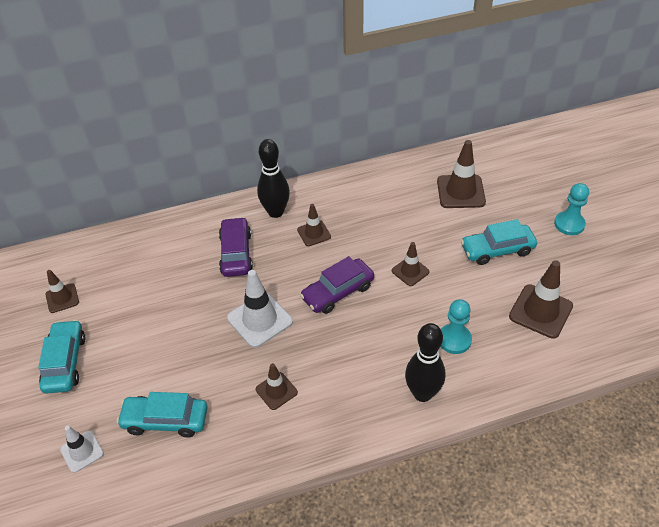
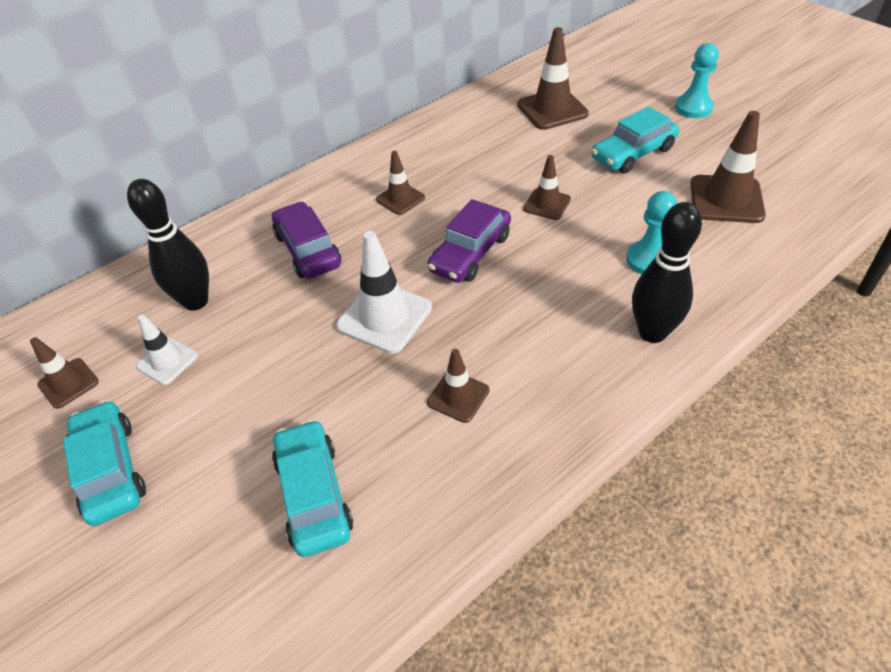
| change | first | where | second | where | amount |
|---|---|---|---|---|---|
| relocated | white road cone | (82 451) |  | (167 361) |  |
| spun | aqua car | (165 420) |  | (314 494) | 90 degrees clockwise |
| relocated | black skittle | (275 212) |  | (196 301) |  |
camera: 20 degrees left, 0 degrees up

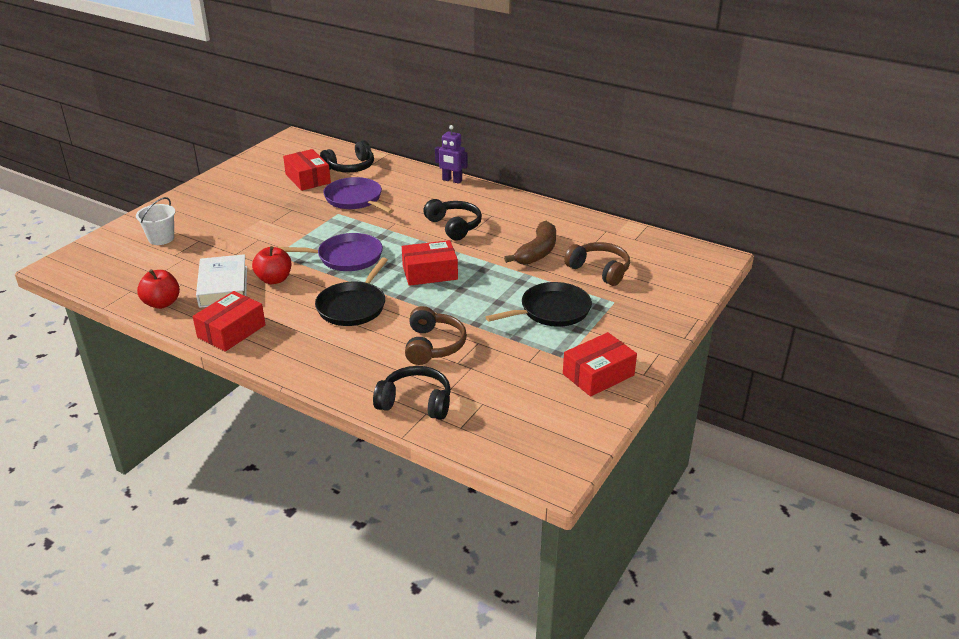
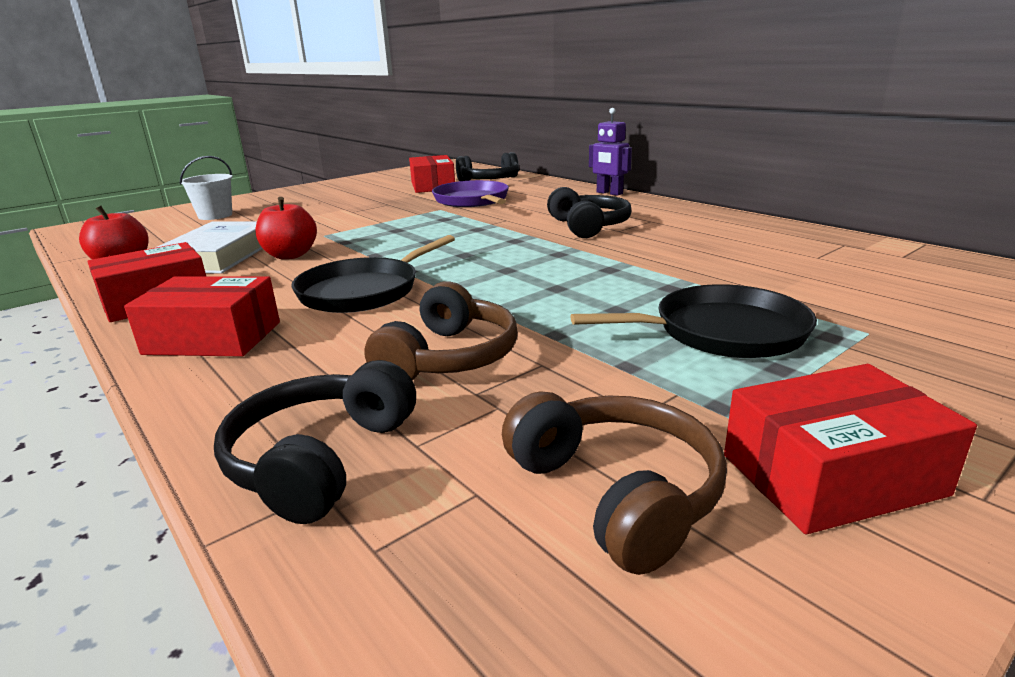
| change | first | where | second | where | amount |
|---|---|---|---|---|---|
| missing | violet skillet | (346 257) |  |  |  |
| spun | black headset | (415 402) |  | (320 459) | 105 degrees counterclockwise |
| relocated | red box | (430 272) |  | (213 338) |  |
| missing | brown banana | (537 252) |  |  |  |
| relocated | brown headset | (599 270) |  | (616 492) |  |
camera: 20 degrees right, 10 degrees down

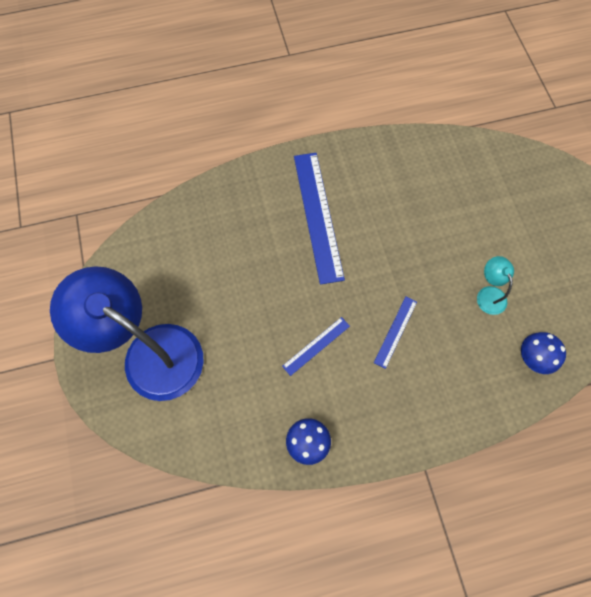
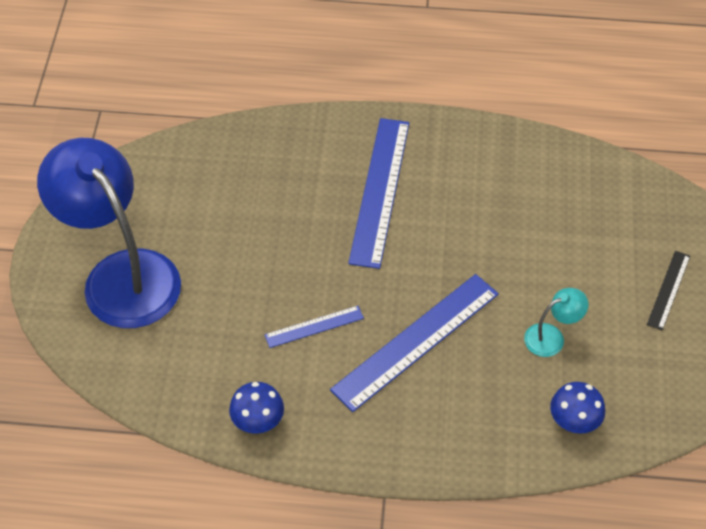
| change | first | where | second | where | amount |
|---|---|---|---|---|---|
| size | cobalt straightedge | (395 331) |  | (416 341) | x2.02 |
| spun | aqua desk lamp | (489 294) |  | (552 337) | 60 degrees clockwise |
| appeared |  |  | black straightedge | (668 290) |  |
camera: 20 degrees right, 15 degrees down

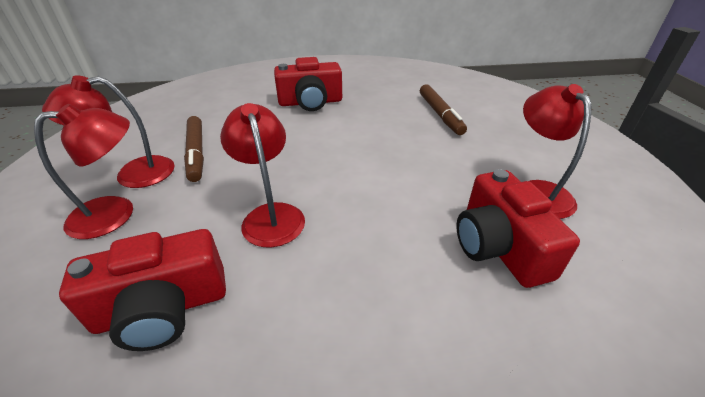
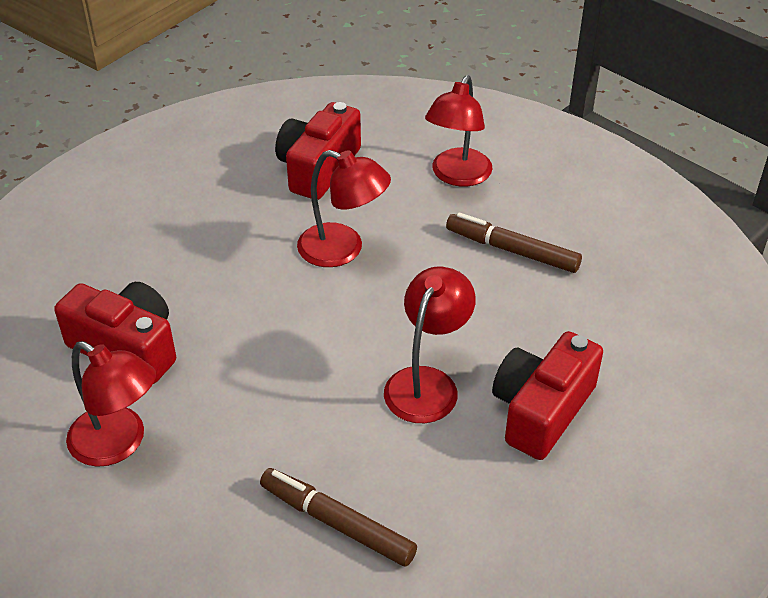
| change | first | where | second | where | amount |
|---|---|---|---|---|---|
| relocated | red desk lamp | (133 174) |  | (427 383) |  |
camera: 135 degrees right, 5 degrees up

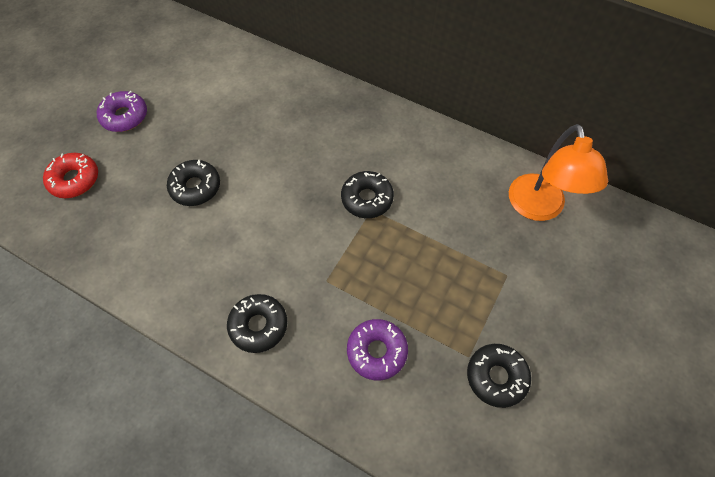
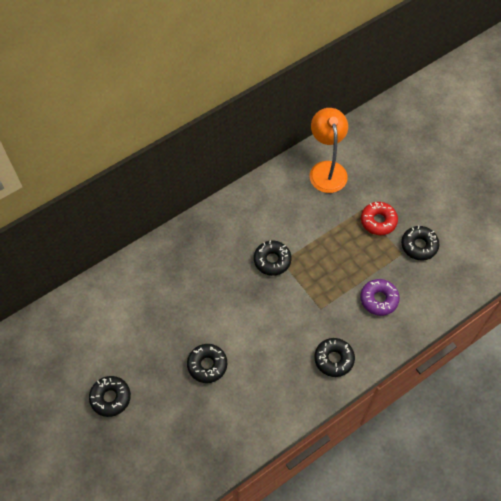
| change | first | where | second | where | amount |
|---|---|---|---|---|---|
| relocated | red donut | (75 180) |  | (378 221) |  |
| colour | violet donut | (125 116) | black donut | (110 398) |  |
| spun | orange desk lamp | (538 208) |  | (326 169) | 120 degrees counterclockwise |
camera: 65 degrees left, 0 degrees up

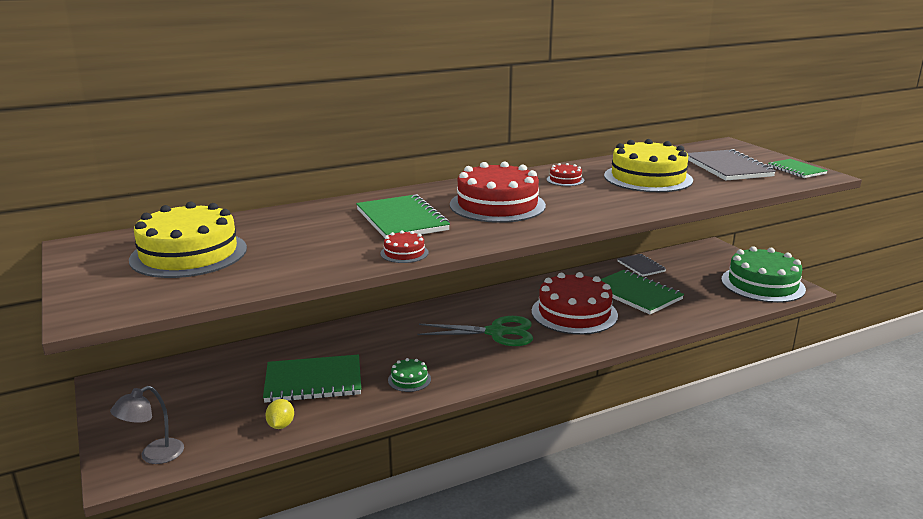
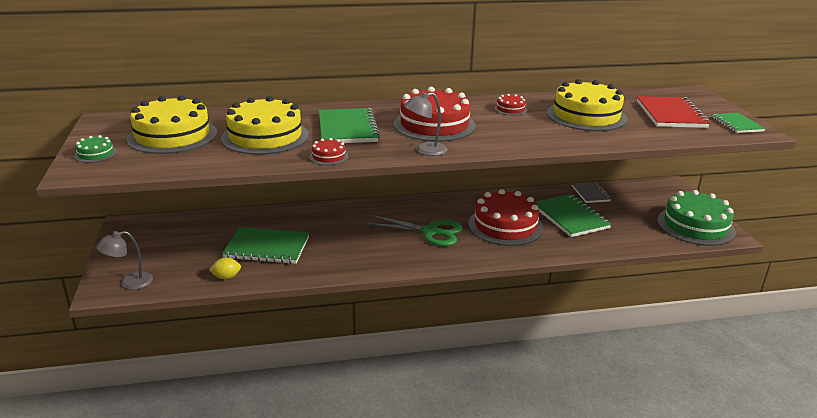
| change | first | where | second | where | amount |
|---|---|---|---|---|---|
| spun | yellow toy lemon | (281 425) |  | (226 277) | 60 degrees clockwise |
| relocated | green gateau | (409 379) |  | (95 154) |  |
| colour | gray notepad | (728 168) | red notepad | (670 114) |  |
| appeared |  |  | yellow gateau | (265 136) |  |
| appeared |  |  | gray desk lamp | (425 151) |  |
camera: 15 degrees right, 5 degrees up

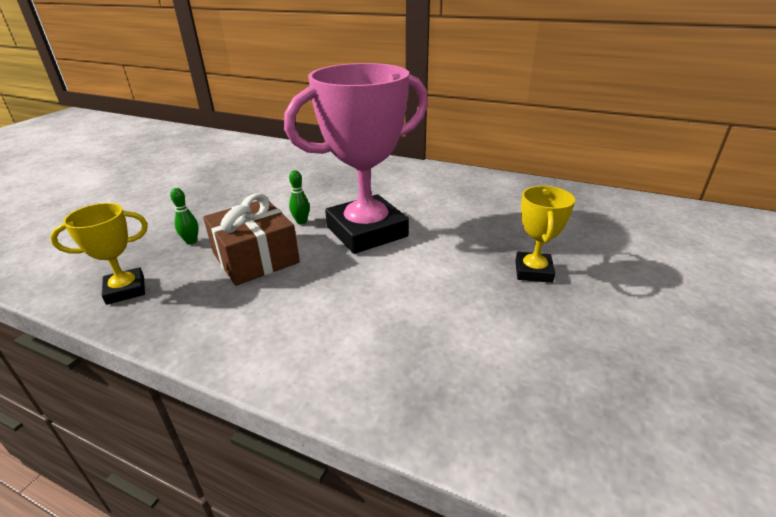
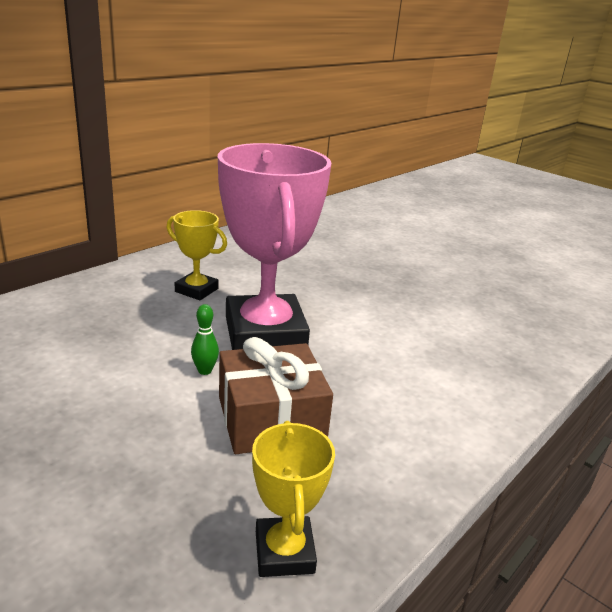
| change | first | where | second | where | amount |
|---|---|---|---|---|---|
| missing | green skittle | (191 241) |  |  |  |
| relocated | yellow trophy | (533 271) |  | (196 290) |  |
camera: 75 degrees left, 5 degrees down

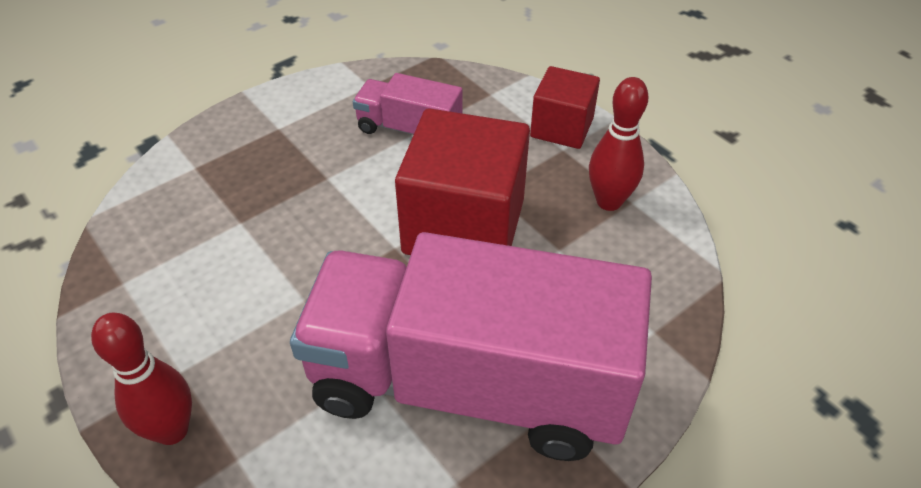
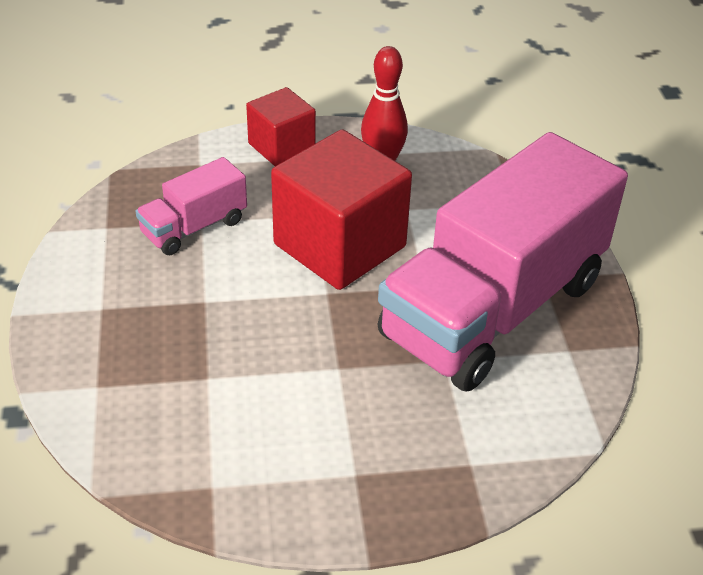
| change | first | where | second | where | amount |
|---|---|---|---|---|---|
| missing | red skittle | (172 430) |  |  |  |
camera: 60 degrees left, 5 degrees down

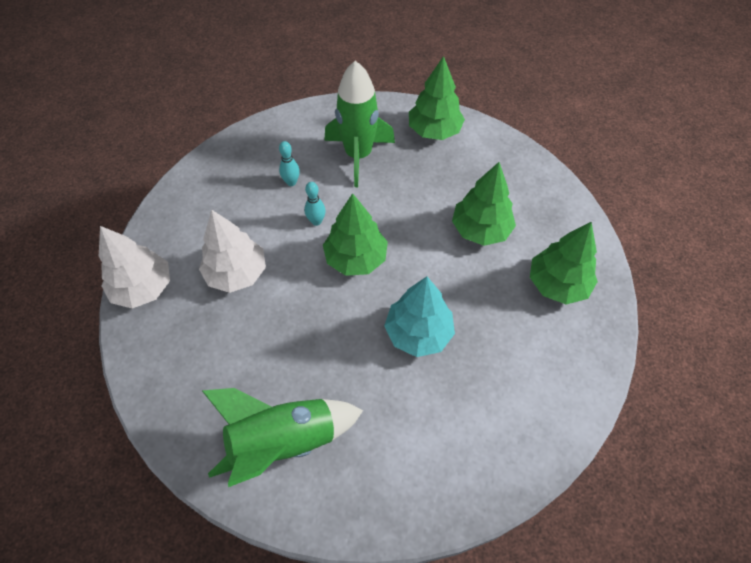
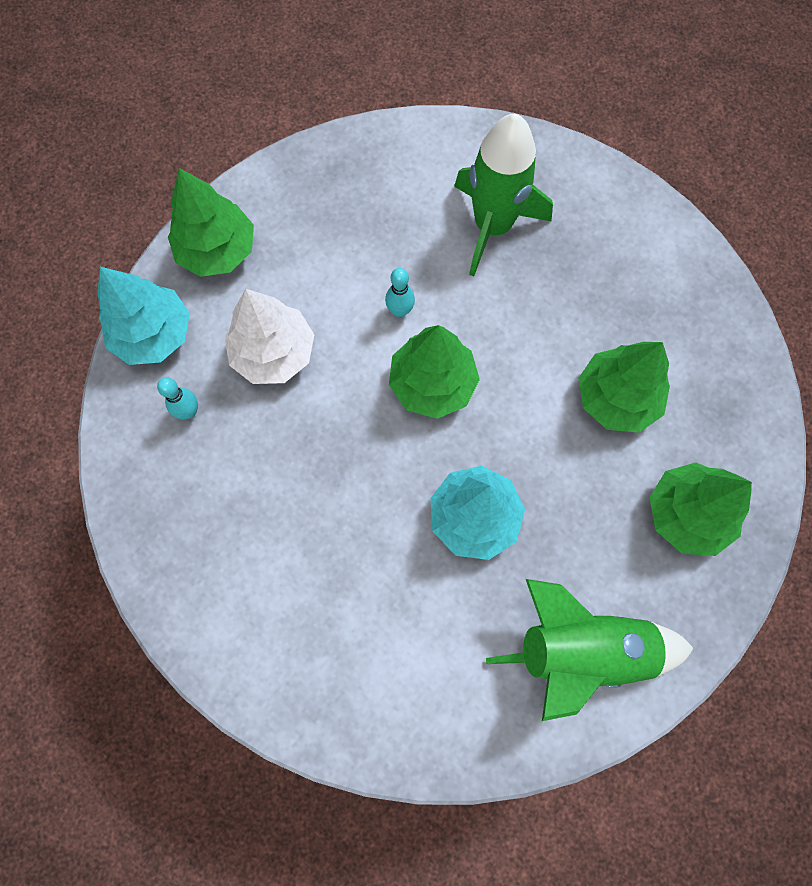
| change | first | where | second | where | amount |
|---|---|---|---|---|---|
| colour | white toy tree | (143 288) | aqua toy tree | (153 334) |  |
| relocated | green toy rocket | (283 441) |  | (582 649) |  |
| relocated | aqua skittle | (291 182) |  | (189 411) |  |
| relocated | green toy tree | (434 131) |  | (217 250) |  |
camera: 20 degrees right, 15 degrees up

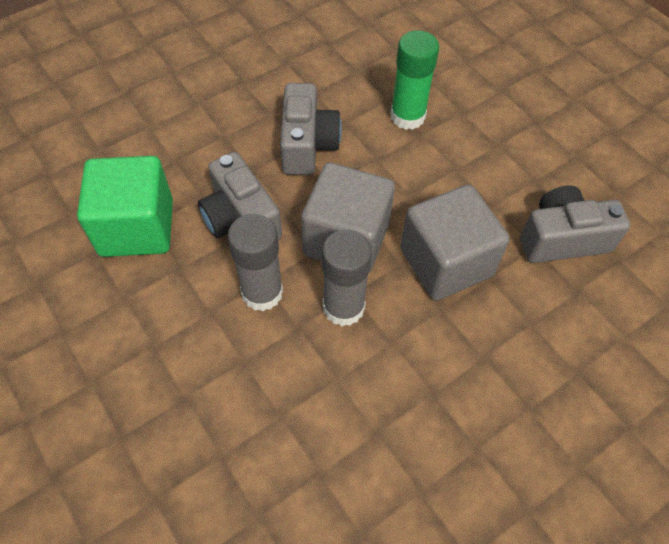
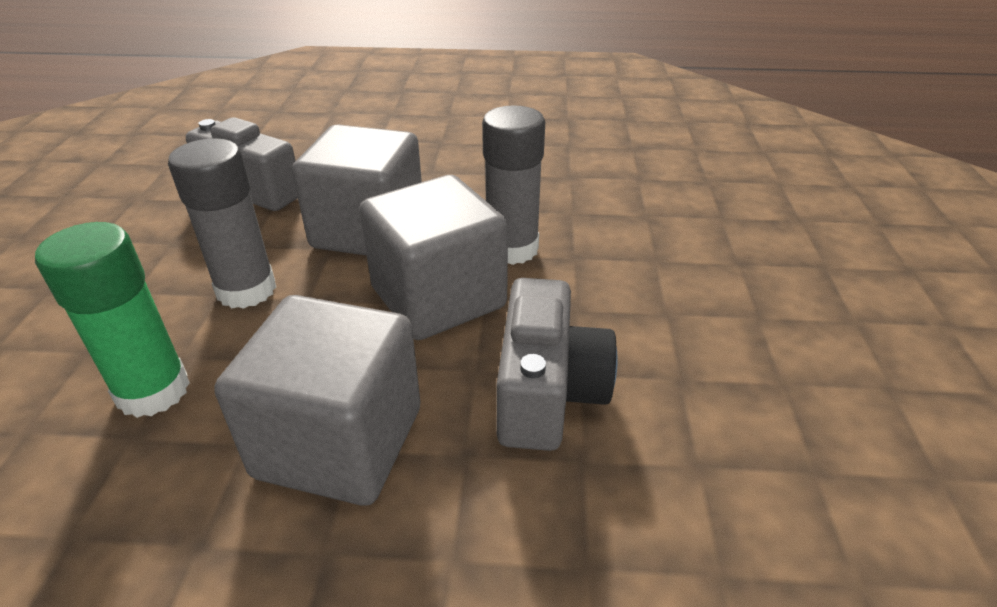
| change | first | where | second | where | amount |
|---|---|---|---|---|---|
| missing | green cube | (137 227) |  |  |  |
| relocated | gray stick of glue | (262 292) |  | (246 290) |  |
| exchanged | gray photo camera | (307 144) | gray cube | (339 442) |  |
camera: 140 degrees left, 20 degrees down

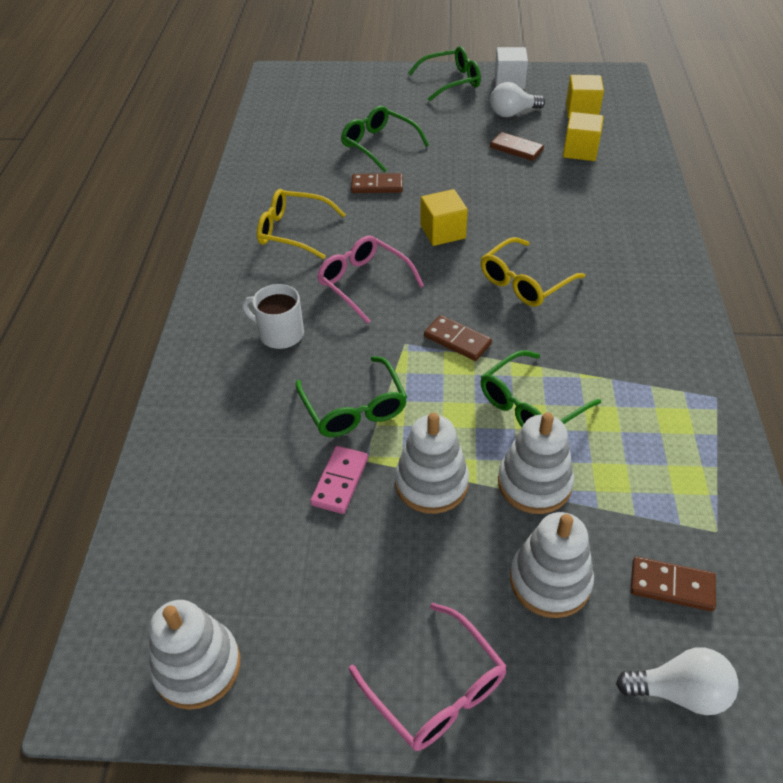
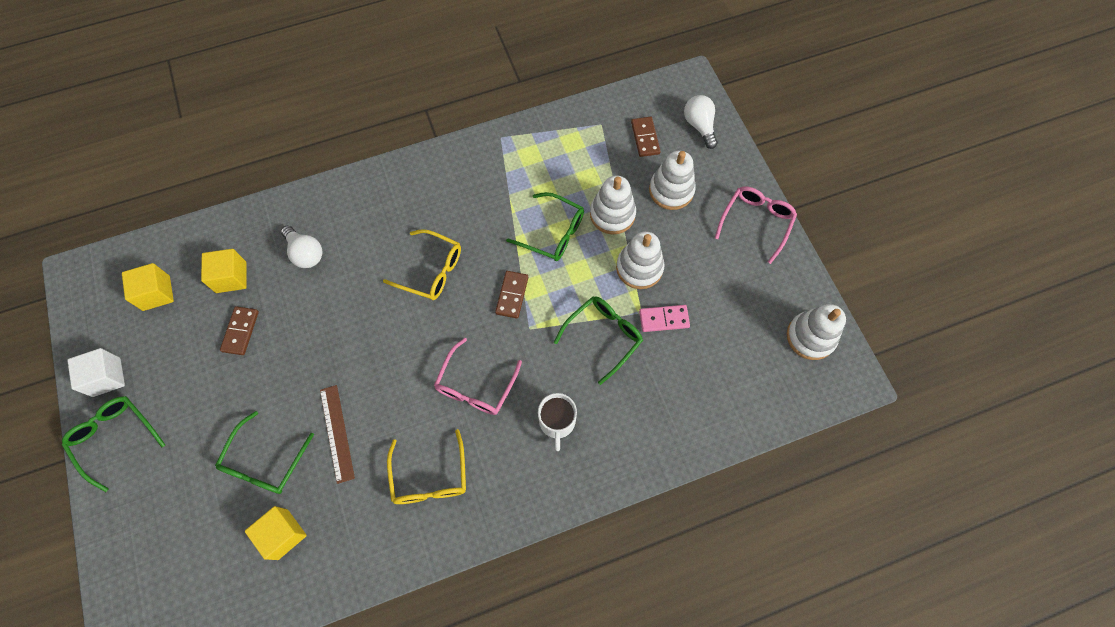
| change | first | where | second | where | amount |
|---|---|---|---|---|---|
| exchanged | brown domino tile | (377 186) | brown straightedge | (337 433) |  |
| relocated | yellow cube | (443 232) |  | (283 534) |  |
| relocated | white light bulb | (512 113) |  | (305 253) |  |
camera: 115 degrees left, 20 degrees up

